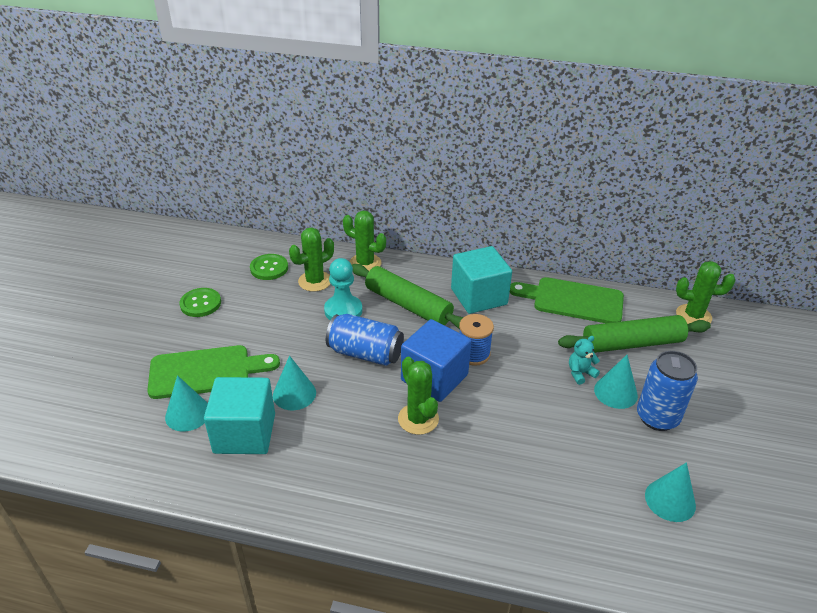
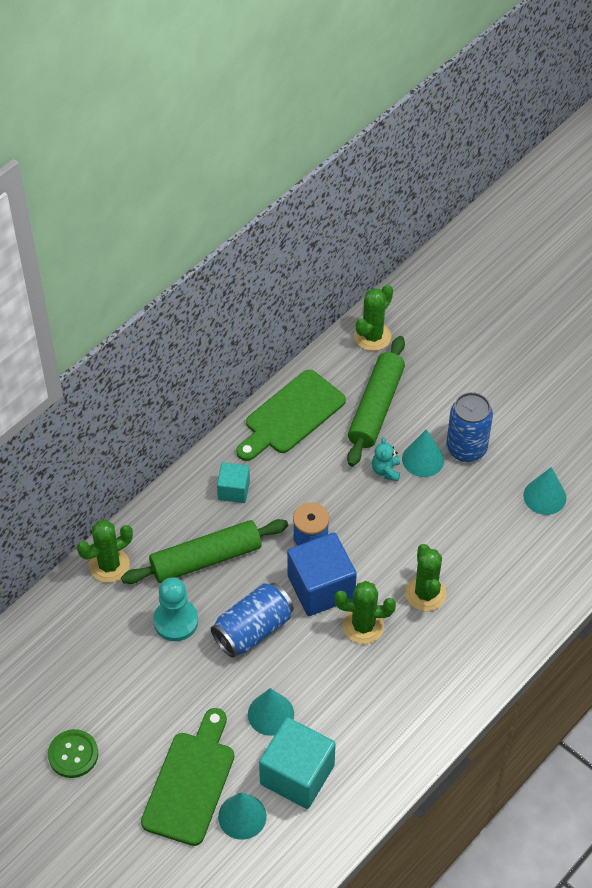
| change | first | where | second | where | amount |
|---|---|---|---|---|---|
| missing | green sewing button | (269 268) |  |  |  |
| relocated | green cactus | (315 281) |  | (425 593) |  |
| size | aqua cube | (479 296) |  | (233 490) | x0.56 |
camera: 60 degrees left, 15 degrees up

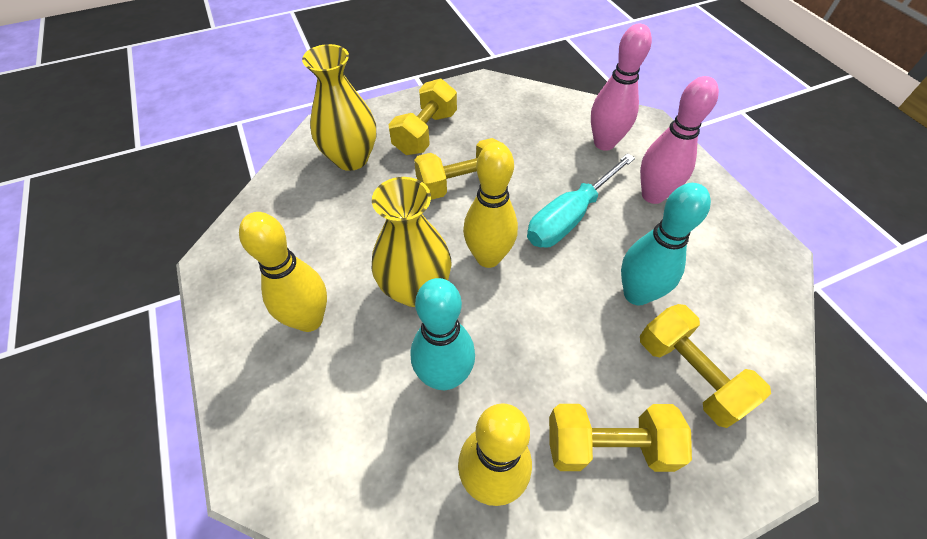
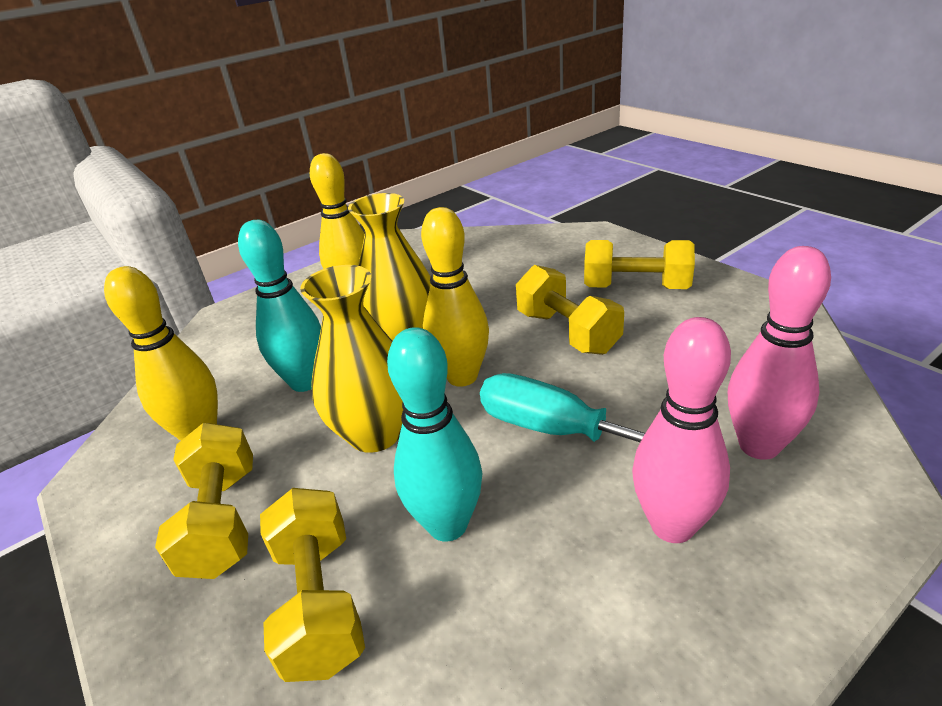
| change | first | where | second | where | amount |
|---|---|---|---|---|---|
| relocated | yellow vase | (351 158) |  | (375 433) |  |
| spun | yellow dumbbell | (689 374) |  | (320 602) | 60 degrees counterclockwise |
camera: 80 degrees right, 20 degrees down

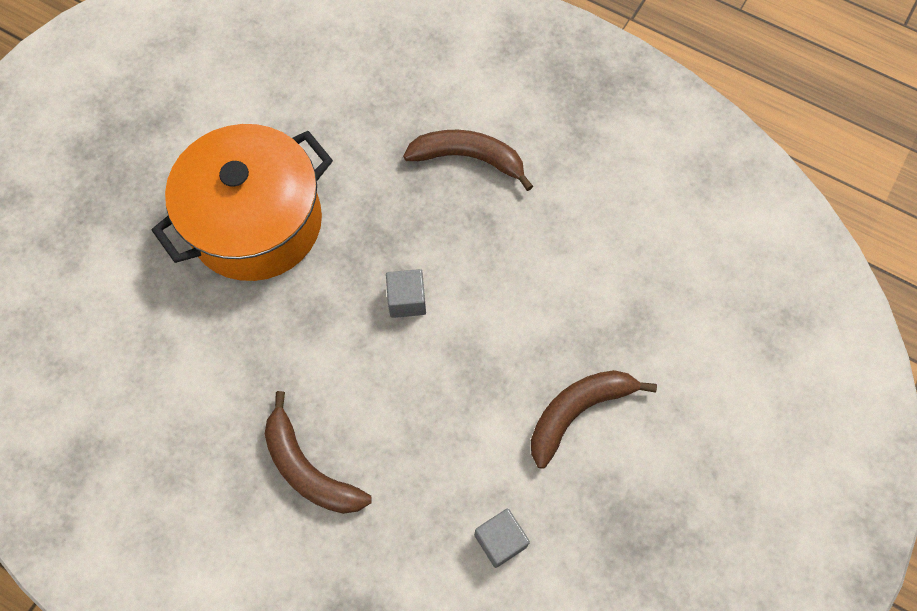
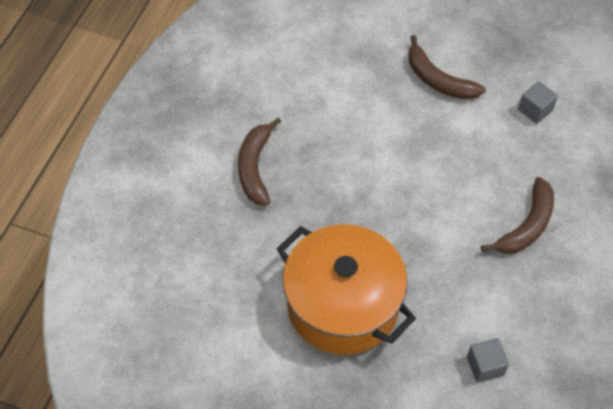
| change | first | where | second | where | amount |
|---|---|---|---|---|---|
| relocated | gray cube | (407 300) |  | (485 366) |  |
camera: 100 degrees left, 10 degrees down

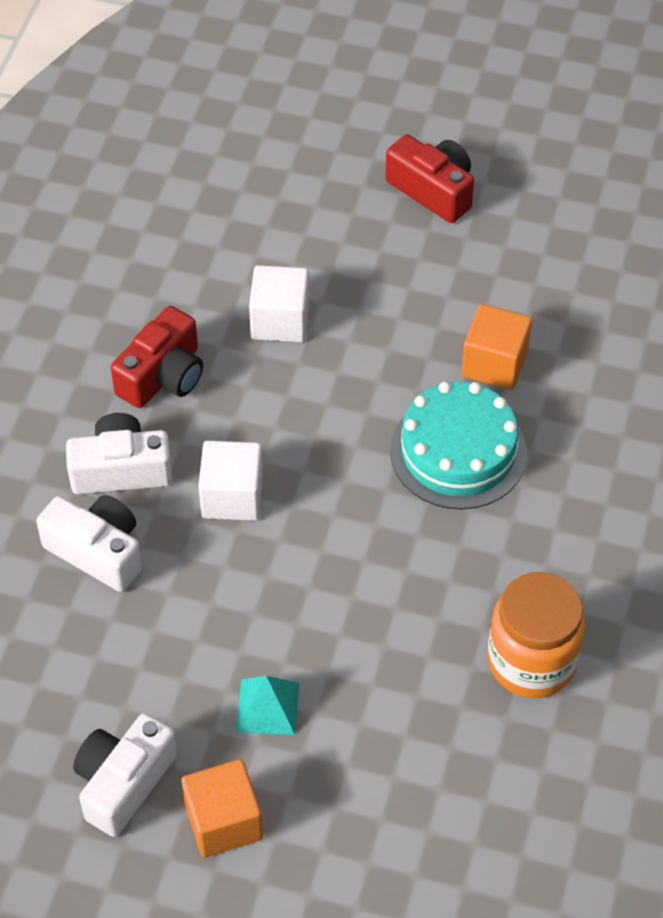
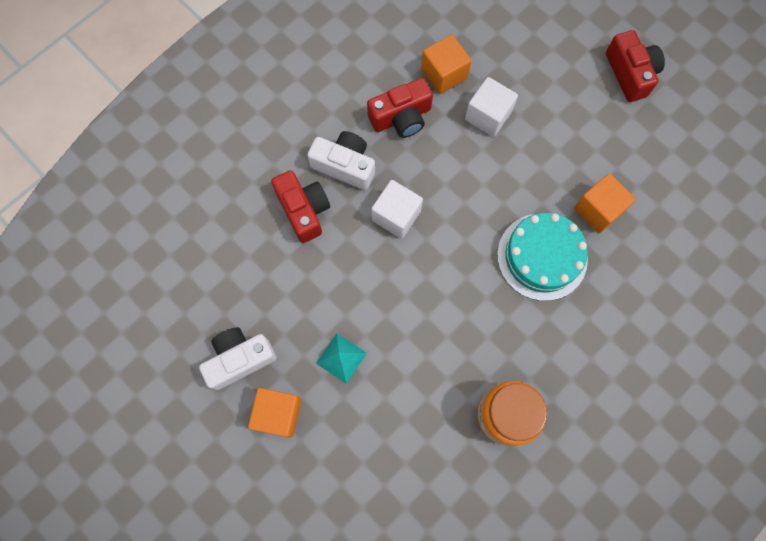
| change | first | where | second | where | amount |
|---|---|---|---|---|---|
| colour | white photo camera | (97 552) | red photo camera | (304 210) |  |
| appeared |  |  | orange cube | (444 74) |  |
camera: 30 degrees right, 20 degrees up

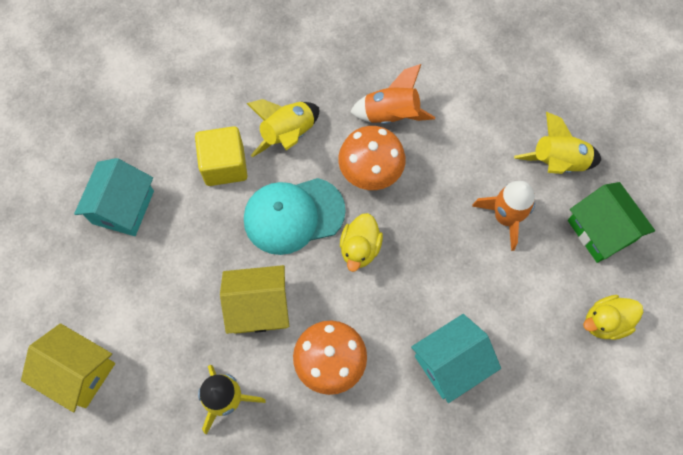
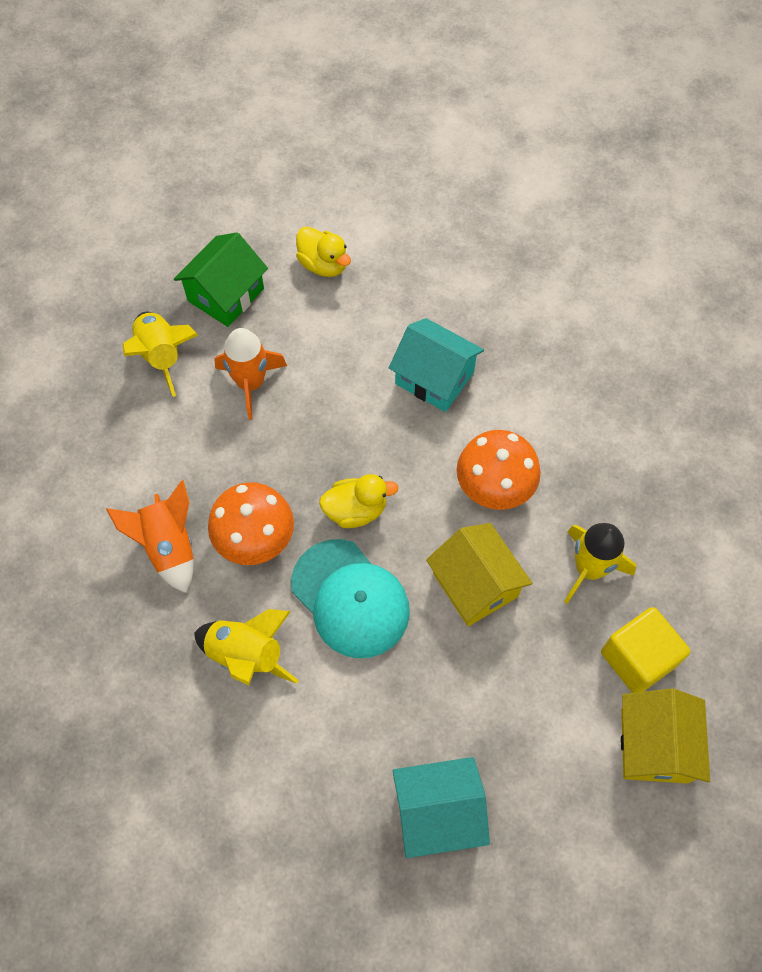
| change | first | where | second | where | amount |
|---|---|---|---|---|---|
| relocated | yellow cube | (224 165) |  | (637 659) |  |
camera: 115 degrees left, 5 degrees down

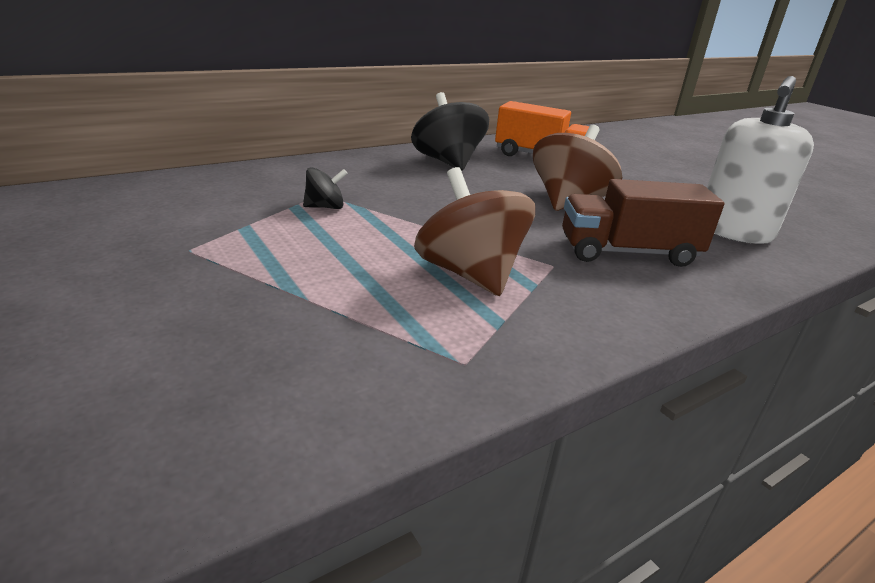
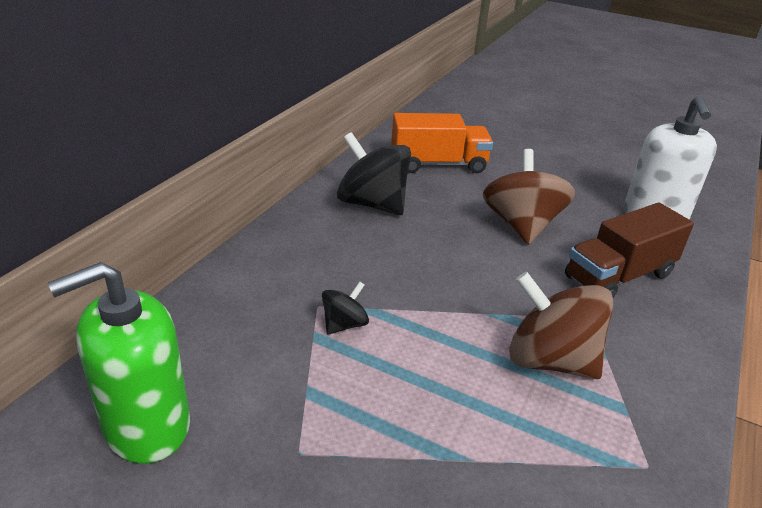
| change | first | where | second | where | amount |
|---|---|---|---|---|---|
| appeared |  |  | green soap pump | (147 426) |  |
camera: 30 degrees left, 5 degrees up

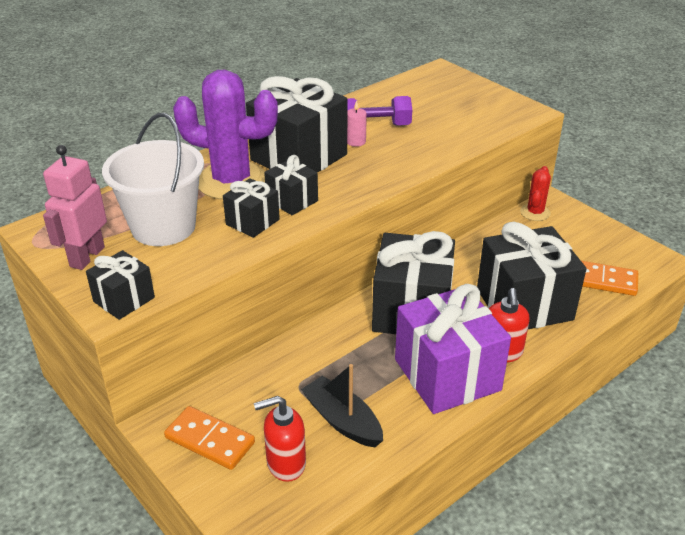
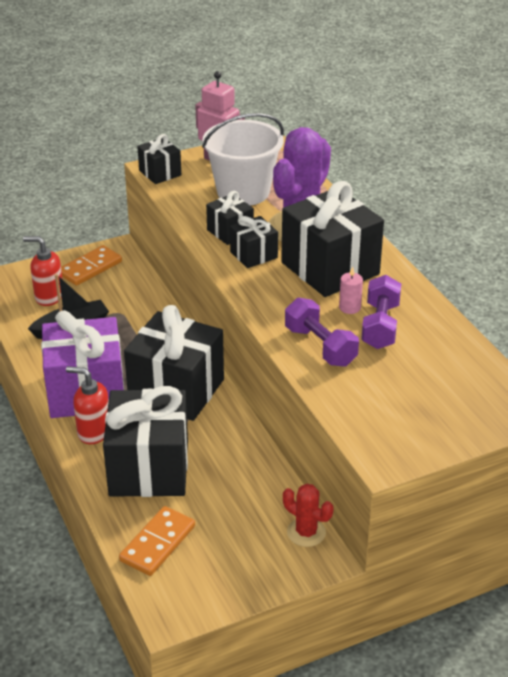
| change | first | where | second | where | amount |
|---|---|---|---|---|---|
| spun | red soap pump | (285 464) |  | (49 297) | 75 degrees counterclockwise |
| appeared |  |  | violet dumbbell | (320 346) |  |
camera: 105 degrees right, 0 degrees up

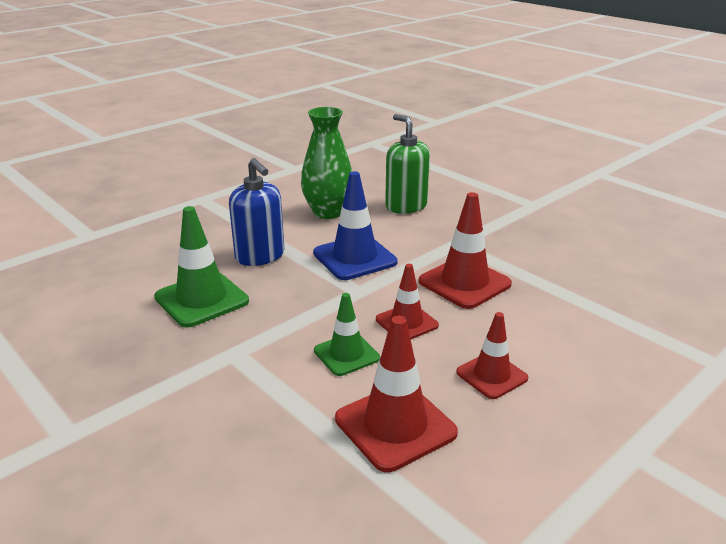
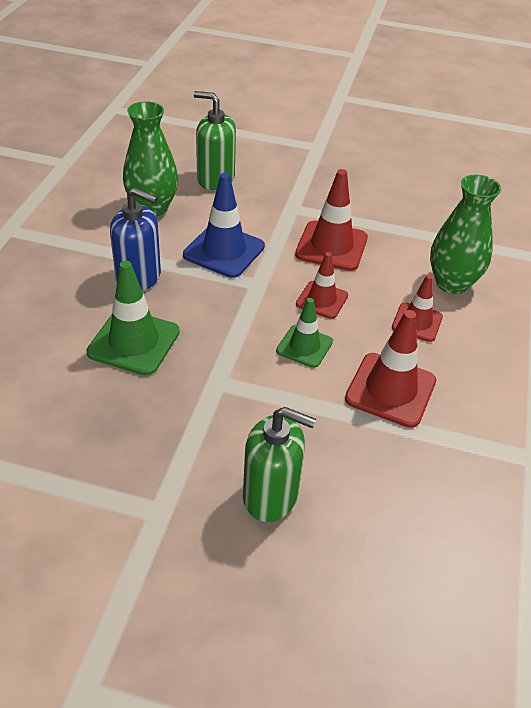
| change | first | where | second | where | amount |
|---|---|---|---|---|---|
| appeared |  |  | green soap pump | (271 495) |  |
| appeared |  |  | green vase | (451 283) |  |
camera: 35 degrees left, 15 degrees up

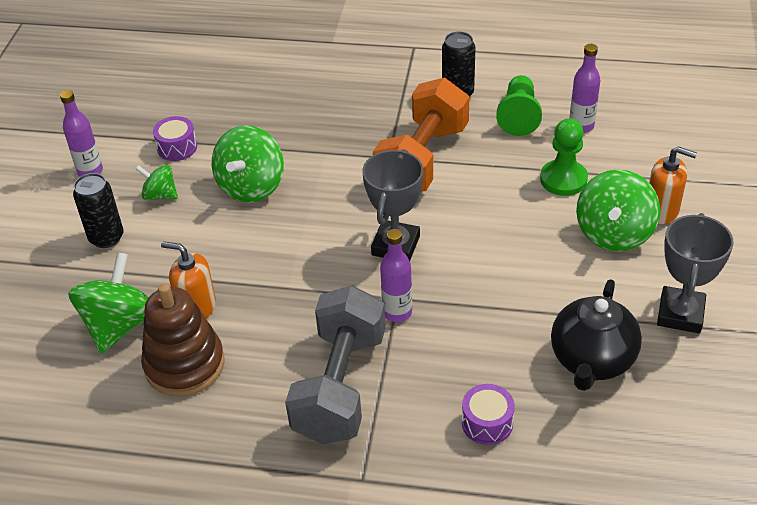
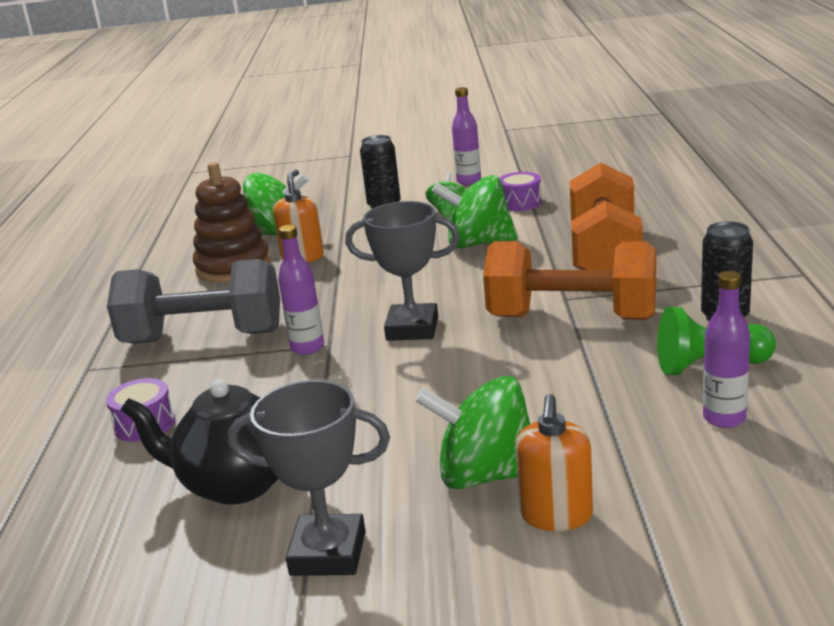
| change | first | where | second | where | amount |
|---|---|---|---|---|---|
| missing | green game pawn | (563 179) |  |  |  |
| appeared |  |  | orange dumbbell | (604 254) |  |
camera: 80 degrees right, 20 degrees down

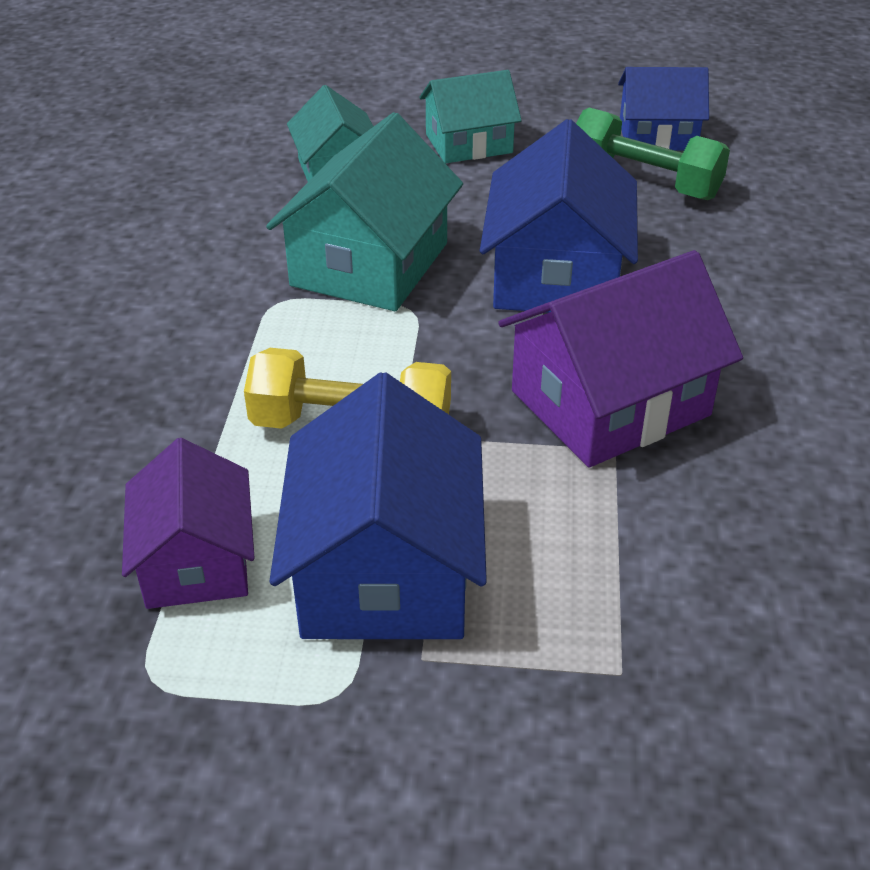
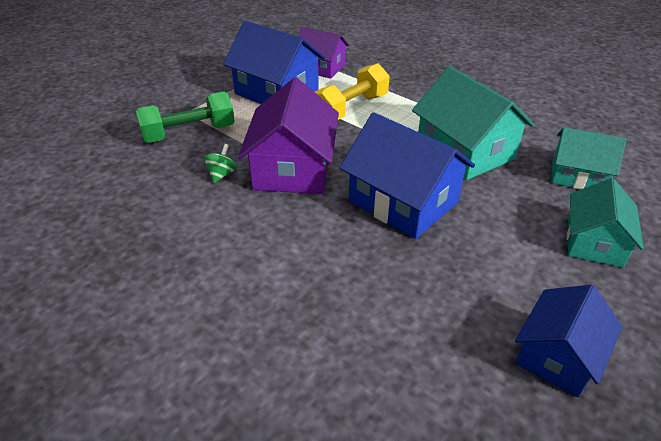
| change | first | where | second | where | amount |
|---|---|---|---|---|---|
| relocated | green dumbbell | (644 182) |  | (189 133) |  |
| appeared |  |  | green whirligig | (222 174) |  |
camera: 125 degrees right, 0 degrees up

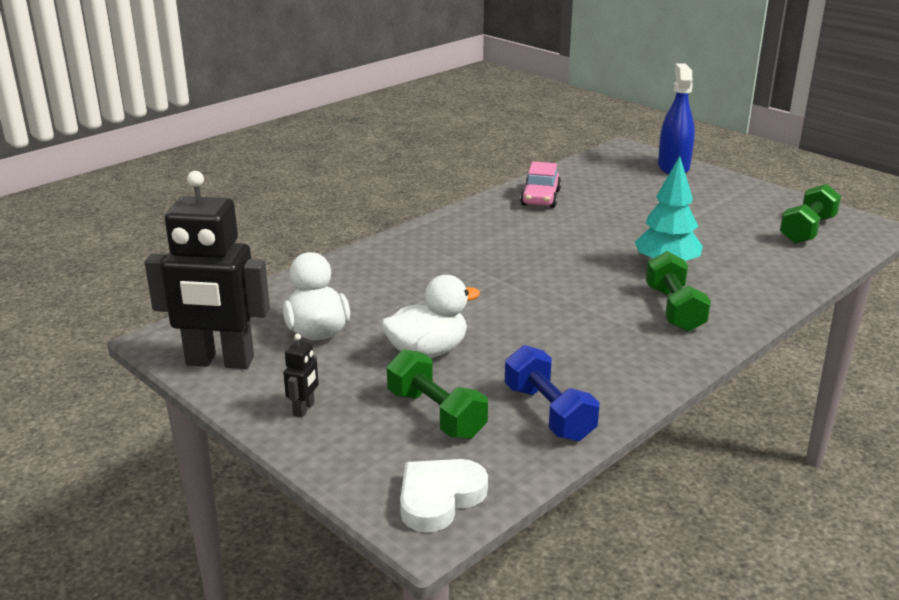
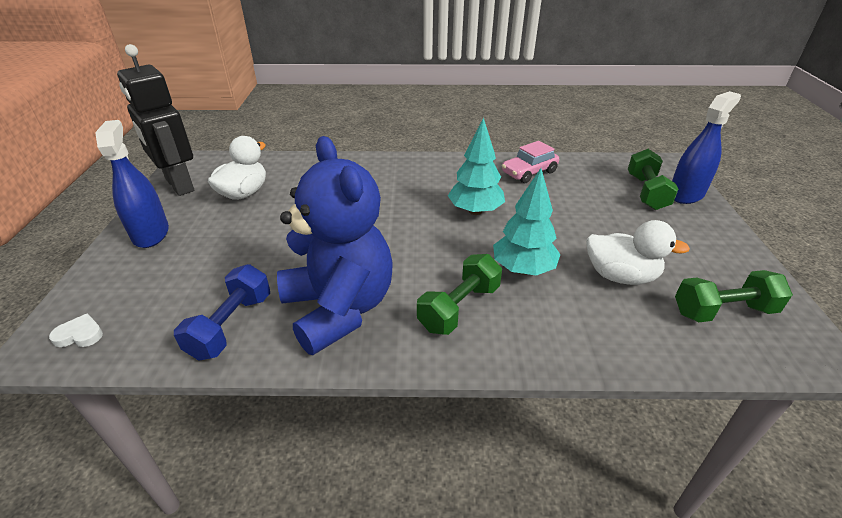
| change | first | where | second | where | amount |
|---|---|---|---|---|---|
| exchanged | black toy robot | (304 409) | cobalt spray cleaner | (151 233) |  |
| relocated | white toy duck | (427 351) |  | (620 276) |  |
| relocated | green dumbbell | (436 414) |  | (646 192) |  |
| size | white love heart | (439 498) |  | (79 335) | x0.58 |
| appeared |  |  | cobalt stuffed bear | (339 308) |  |
| appeared |  |  | aqua toy tree | (475 211) |  |
camera: 45 degrees right, 10 degrees up

